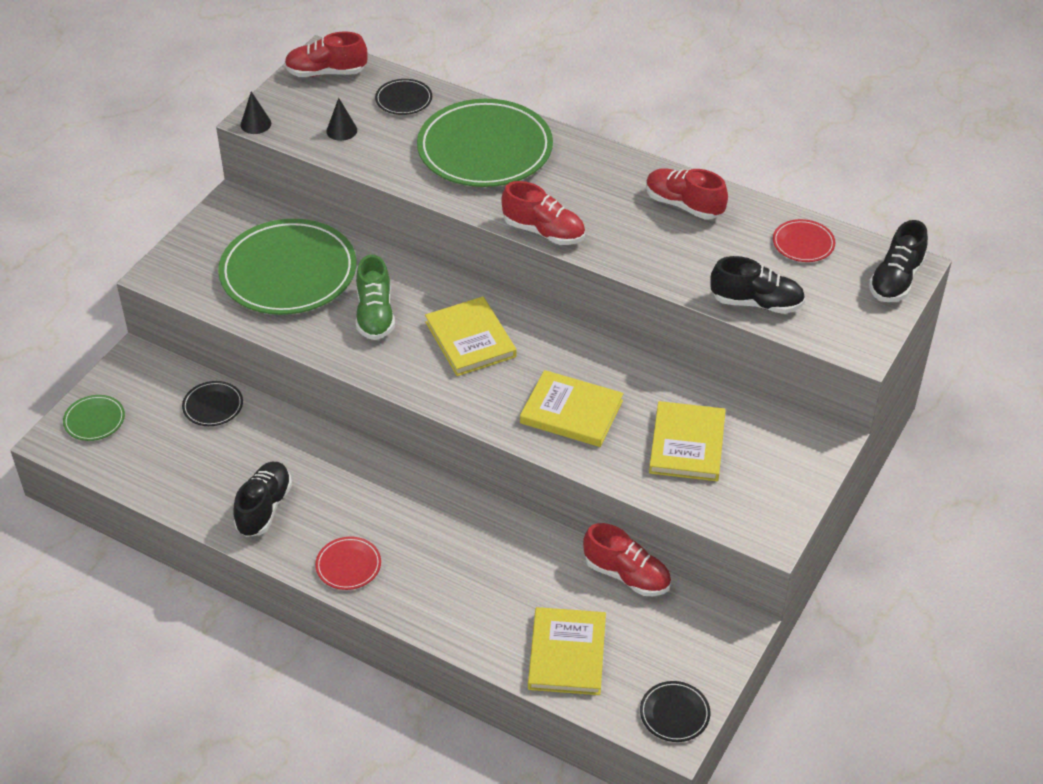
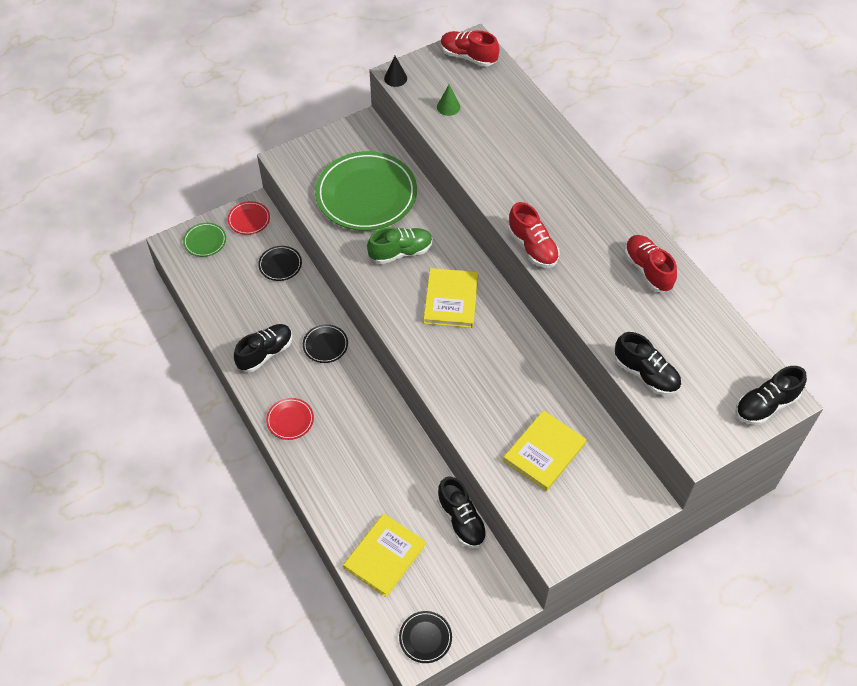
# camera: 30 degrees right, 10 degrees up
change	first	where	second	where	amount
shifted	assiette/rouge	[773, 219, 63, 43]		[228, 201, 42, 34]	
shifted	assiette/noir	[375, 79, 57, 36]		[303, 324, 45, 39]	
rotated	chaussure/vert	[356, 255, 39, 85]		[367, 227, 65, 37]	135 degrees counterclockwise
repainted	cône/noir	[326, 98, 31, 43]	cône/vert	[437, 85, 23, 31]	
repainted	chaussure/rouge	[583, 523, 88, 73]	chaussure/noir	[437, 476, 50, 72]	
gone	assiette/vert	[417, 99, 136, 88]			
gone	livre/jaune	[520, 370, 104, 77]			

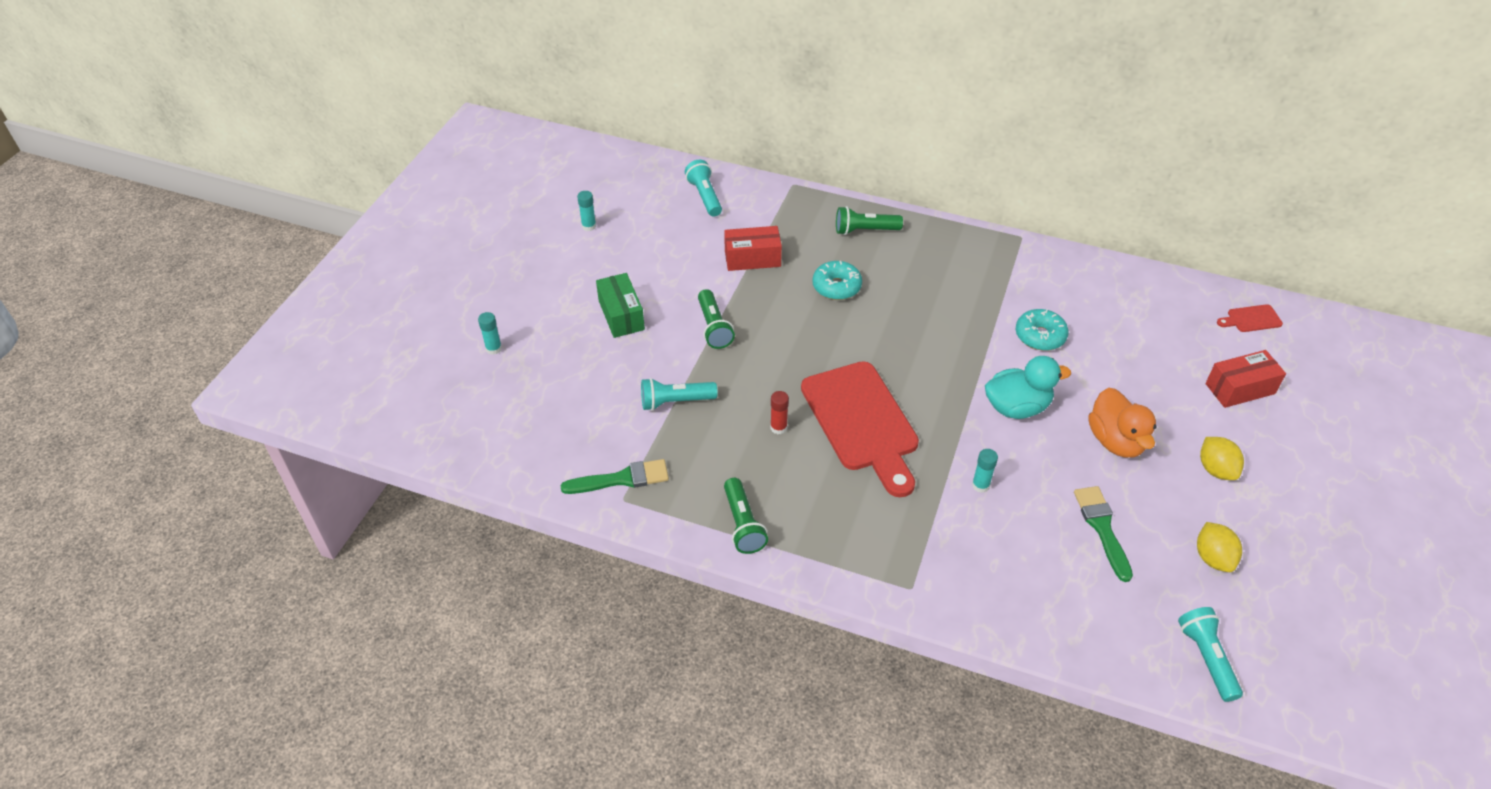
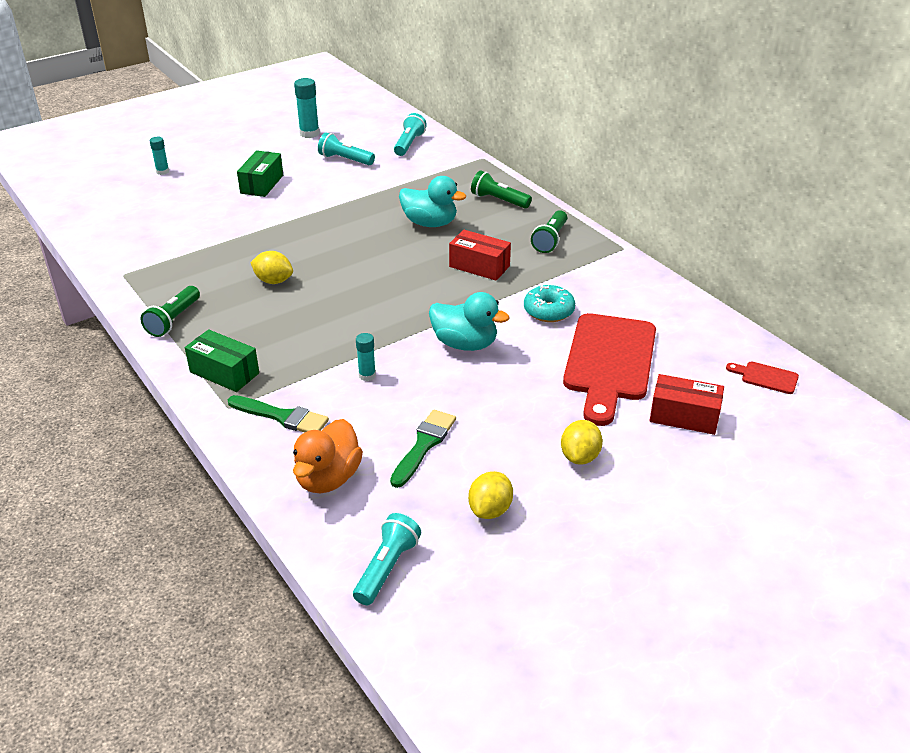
# camera: 35 degrees right, 10 degrees down
change	first	where	second	where	amount
new			boîte/vert	[185, 329, 74, 63]	
shifted	pinceau/vert	[560, 459, 109, 35]		[227, 395, 102, 37]	
swapped	bâton de colle/rouge	[770, 391, 19, 43]	citron/jaune	[250, 251, 43, 33]	
shifted	canard/orange	[1089, 388, 68, 70]		[293, 419, 70, 75]	
scaled	bâton de colle/turquoise	[577, 191, 19, 40]		[294, 78, 26, 60]	x1.64
shifted	lampe de poche/turquoise	[641, 378, 77, 33]		[318, 132, 57, 33]	
swapped	beignet/turquoise	[813, 261, 49, 39]	canard/turquoise	[399, 176, 67, 51]	
shifted	boîte/rouge	[724, 226, 58, 45]		[449, 230, 62, 51]	
shifted	lampe de poche/vert	[698, 289, 37, 60]		[531, 210, 36, 43]	
shifted	planche à découper/rouge	[801, 361, 118, 136]		[563, 313, 93, 113]	

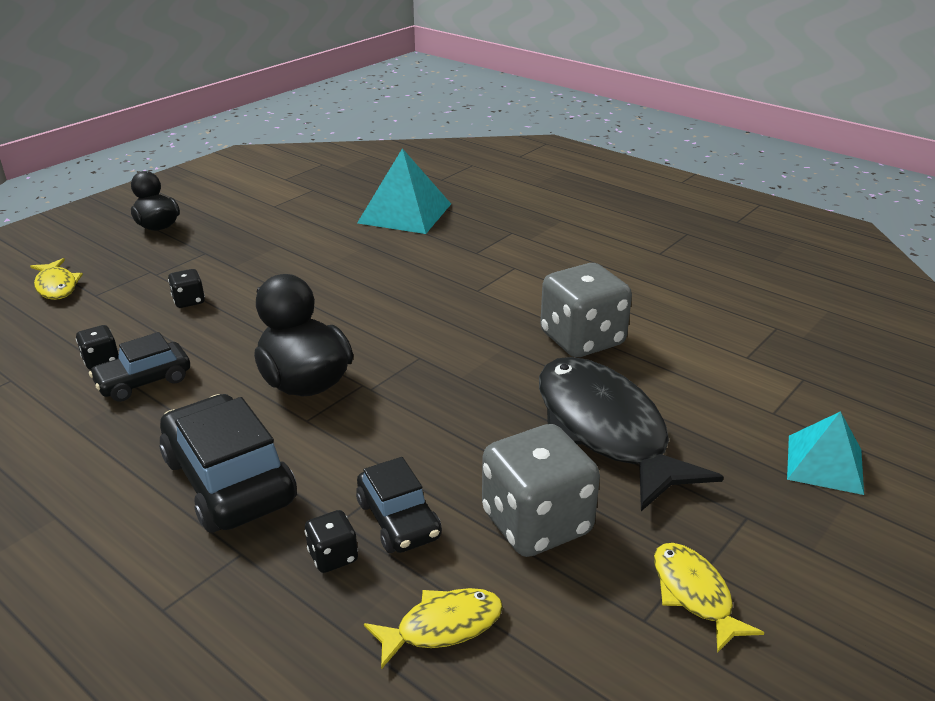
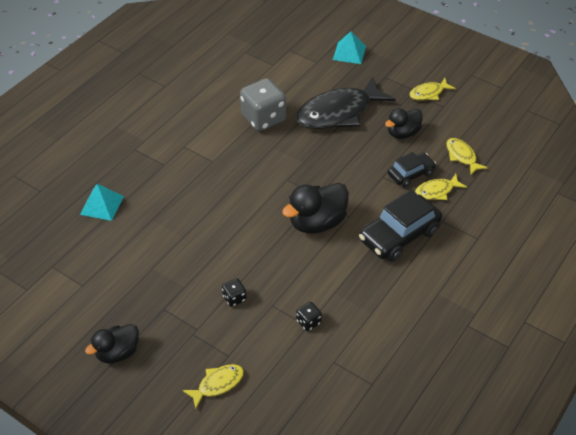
# camera: 95 degrees left, 15 degrees up
change	first	where	second	where	amount
scaled	pyramide/turquoise	[357, 148, 94, 86]		[80, 184, 44, 37]	x0.63
swapped	dé/gris	[482, 424, 118, 133]	canard/noir	[385, 108, 38, 31]	
swapped	dé/noir	[305, 510, 53, 63]	poisson/jaune	[415, 174, 52, 26]	
gone	voiture/noir	[89, 332, 101, 70]			

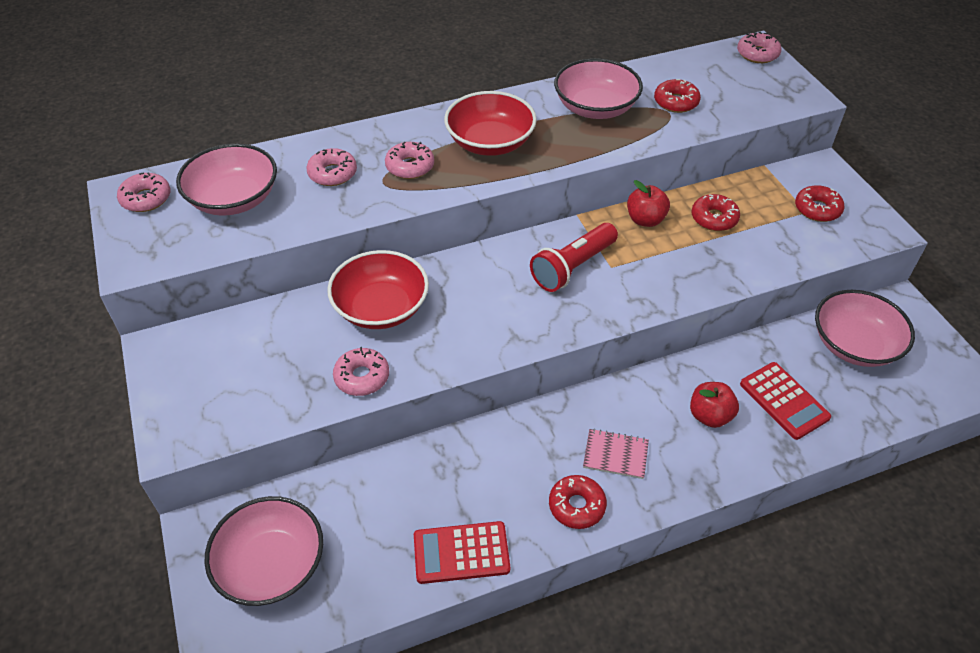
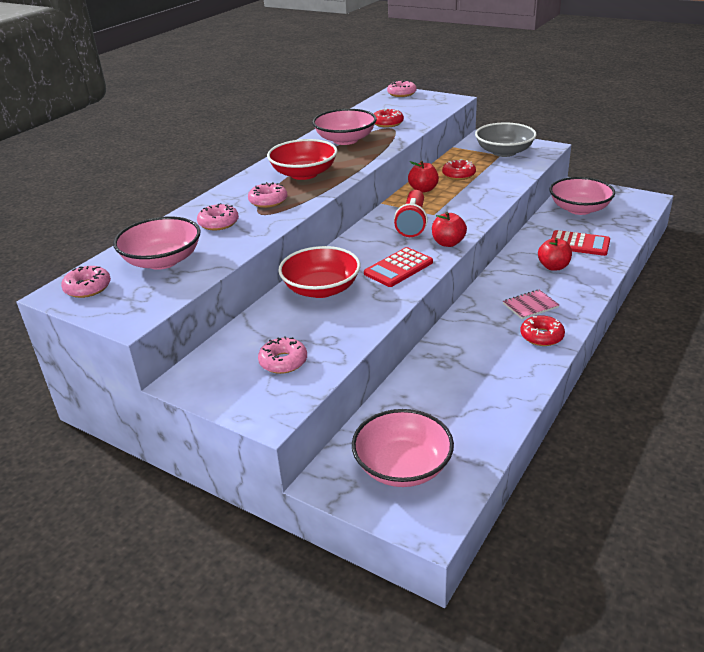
# camera: 35 degrees left, 15 degrees down
change	first	where	second	where	amount
shifted	beignet/rose	[333, 347, 56, 49]		[258, 336, 49, 38]	
shifted	calculatrice/rouge	[414, 521, 96, 63]		[364, 247, 69, 40]	
new			pomme/rouge	[432, 212, 35, 35]	
swapped	beignet/rouge	[795, 185, 50, 37]	bol/gris	[475, 123, 62, 34]	

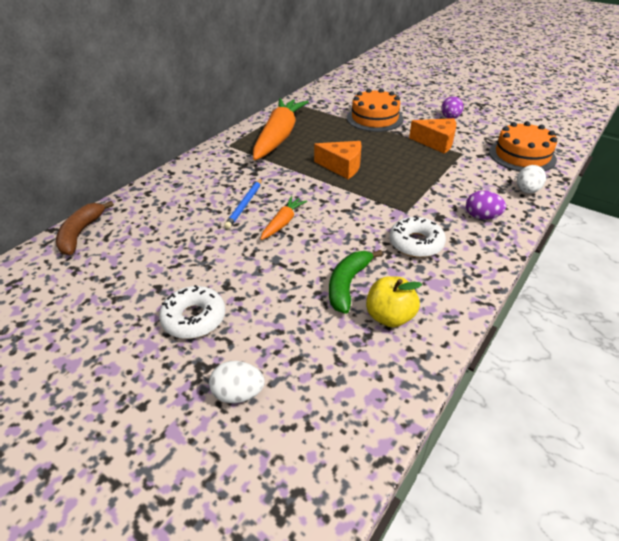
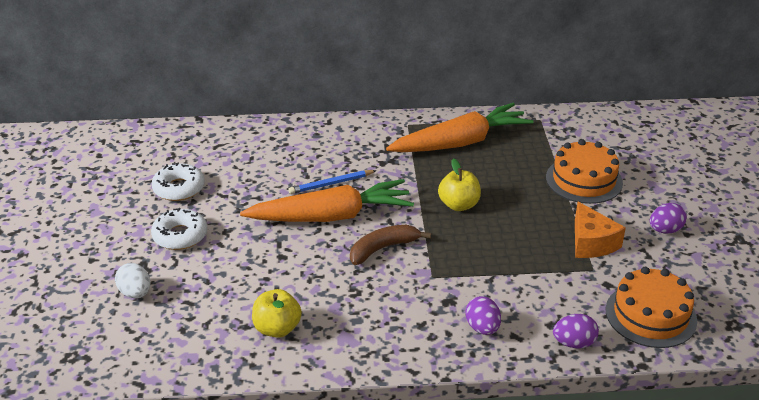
# camera: 50 degrees right, 5 degrees down
change	first	where	second	where	amount
shifted	beignet/blanc	[389, 216, 57, 42]		[151, 162, 54, 39]	
scaled	carotte/orange	[260, 196, 47, 44]		[240, 179, 174, 43]	x2.17
shifted	banane/marron	[56, 201, 58, 54]		[350, 225, 81, 40]	
swapped	fromage/orange	[314, 141, 48, 38]	pomme/jaune	[438, 158, 43, 53]	
repainted	œuf/blanc	[517, 165, 29, 28]	œuf/violet	[553, 314, 46, 35]	
gone	banane/vert	[329, 250, 54, 64]			

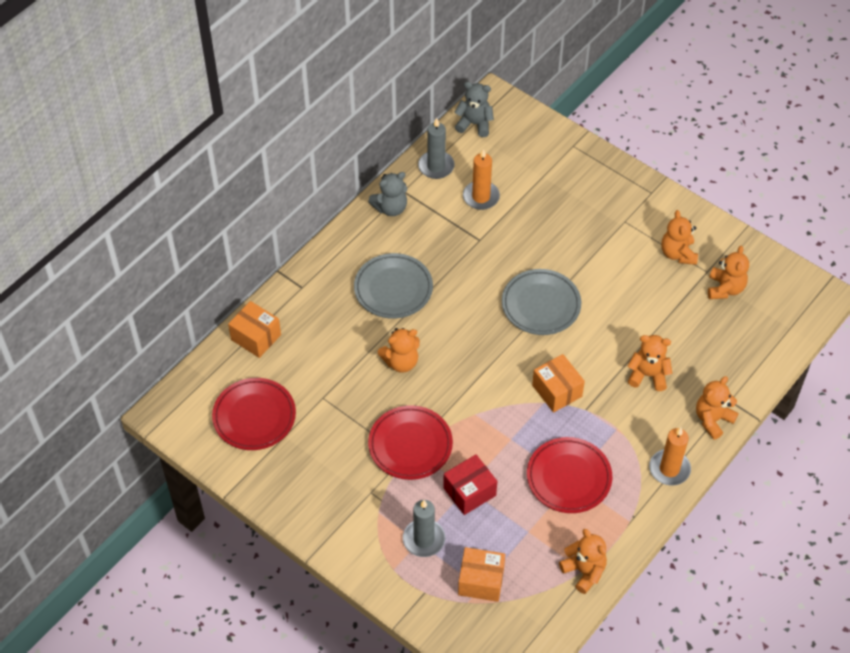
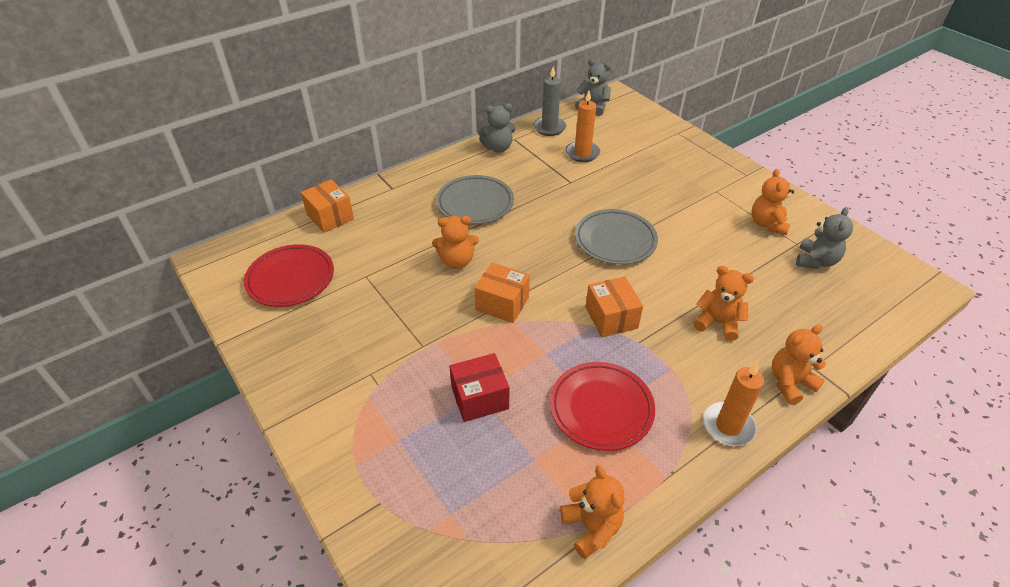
# camera: 15 degrees right, 10 degrees down
change	first	where	second	where	amount
shifted	boîte/orange	[458, 547, 47, 55]		[475, 263, 55, 60]	
repainted	ours en peluche/orange	[708, 246, 41, 53]	ours en peluche/gris	[796, 207, 57, 62]	
gone	assiette/rouge	[368, 405, 85, 75]			
gone	bougie/gris	[403, 500, 42, 57]			

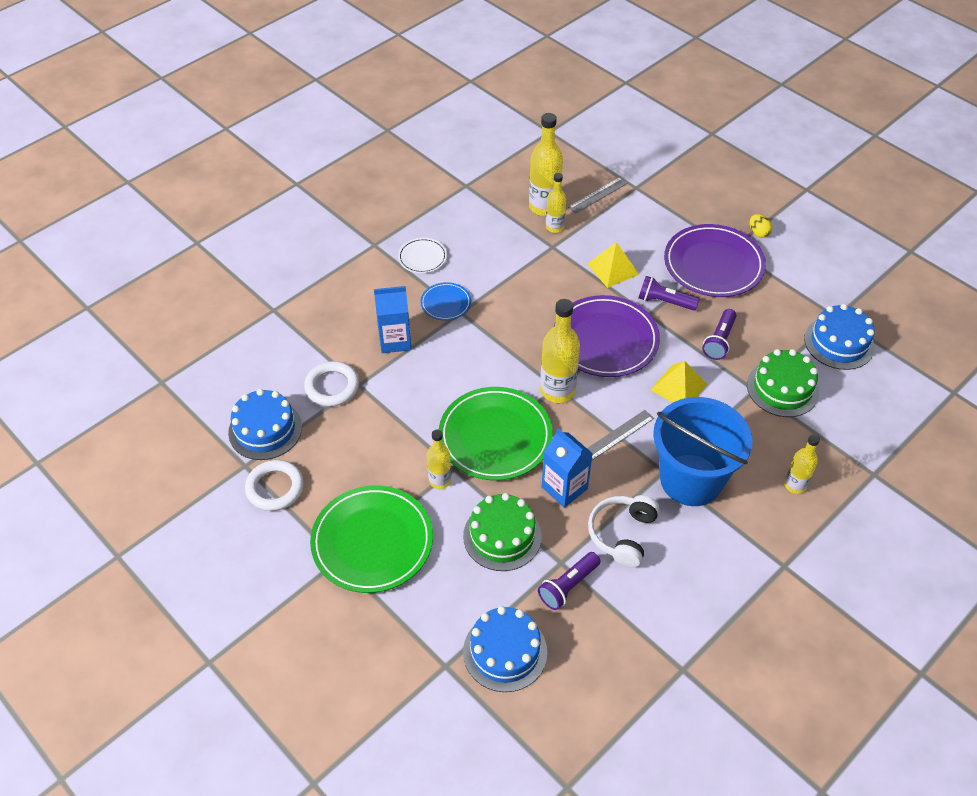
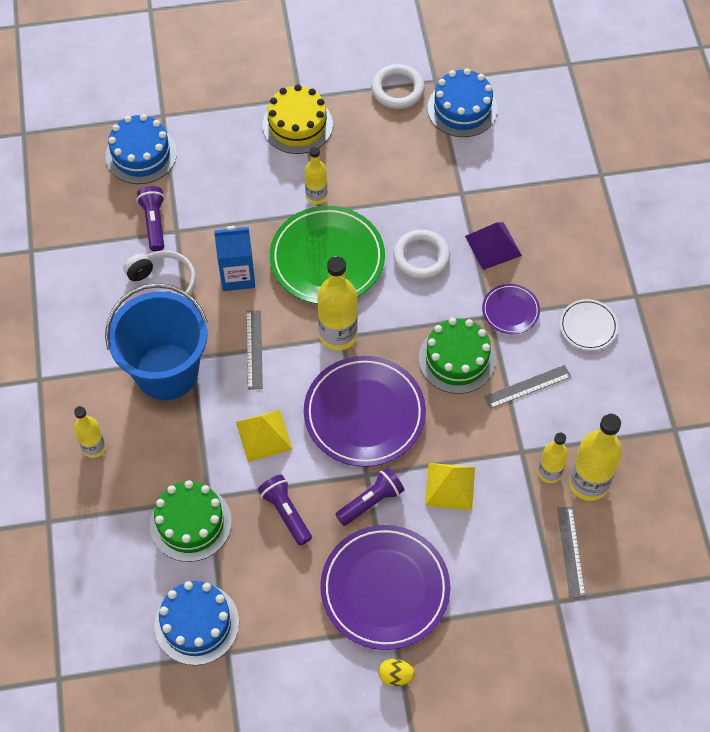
# camera: 125 degrees right, 10 degrees up
change	first	where	second	where	amount
swapped	assiette/vert	[310, 485, 123, 108]	gâteau/jaune	[263, 84, 70, 70]	
shifted	anneau/blanc	[304, 361, 55, 45]		[393, 229, 57, 51]	
shifted	gâteau/vert	[463, 493, 79, 78]		[419, 318, 77, 76]	
swapped	brique de lait/bleu	[374, 286, 37, 67]	pyramide/violet	[465, 222, 57, 48]	
repainted	assiette/bleu	[420, 282, 51, 39]	assiette/violet	[482, 284, 58, 50]	
new			règle/gris	[484, 365, 87, 44]	

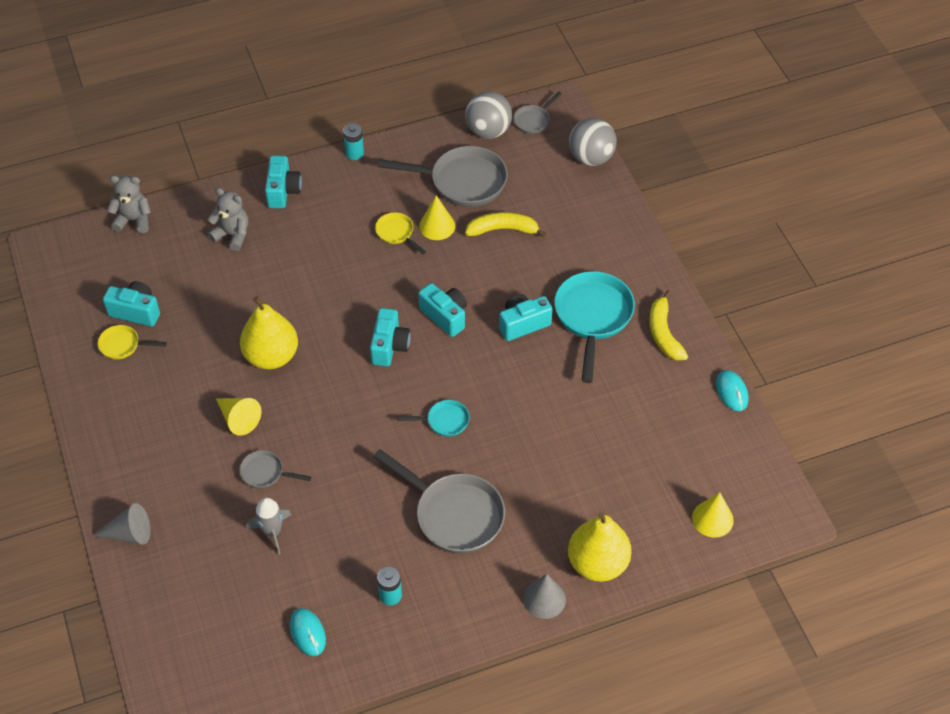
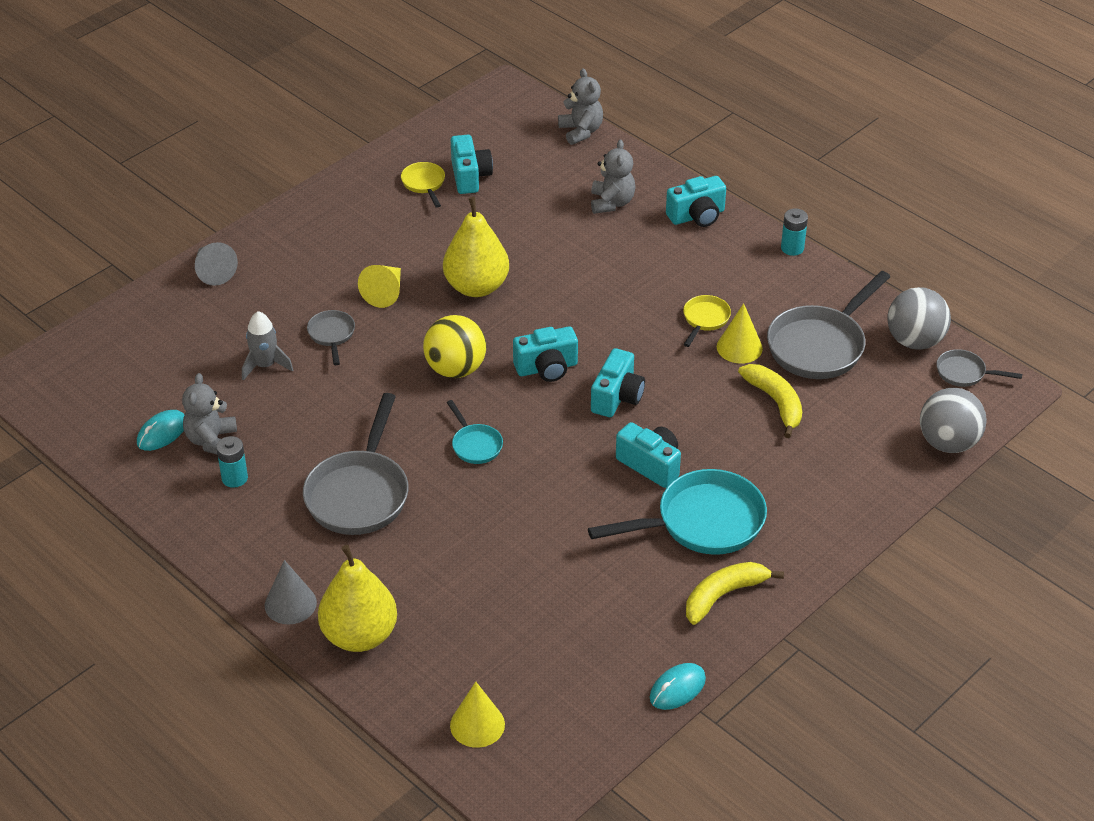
# camera: 65 degrees right, 10 degrees down
change	first	where	second	where	amount
new			ours en peluche/gris	[182, 373, 55, 82]	
new			balle/jaune	[423, 315, 63, 63]	
rotated	poêle/gris	[377, 146, 131, 61]		[767, 271, 123, 108]	60 degrees clockwise

